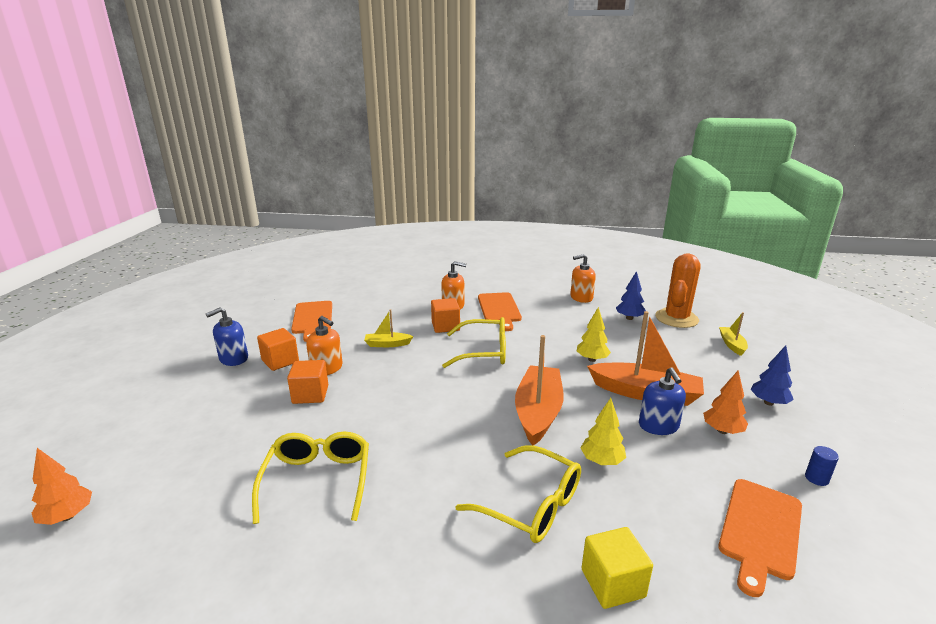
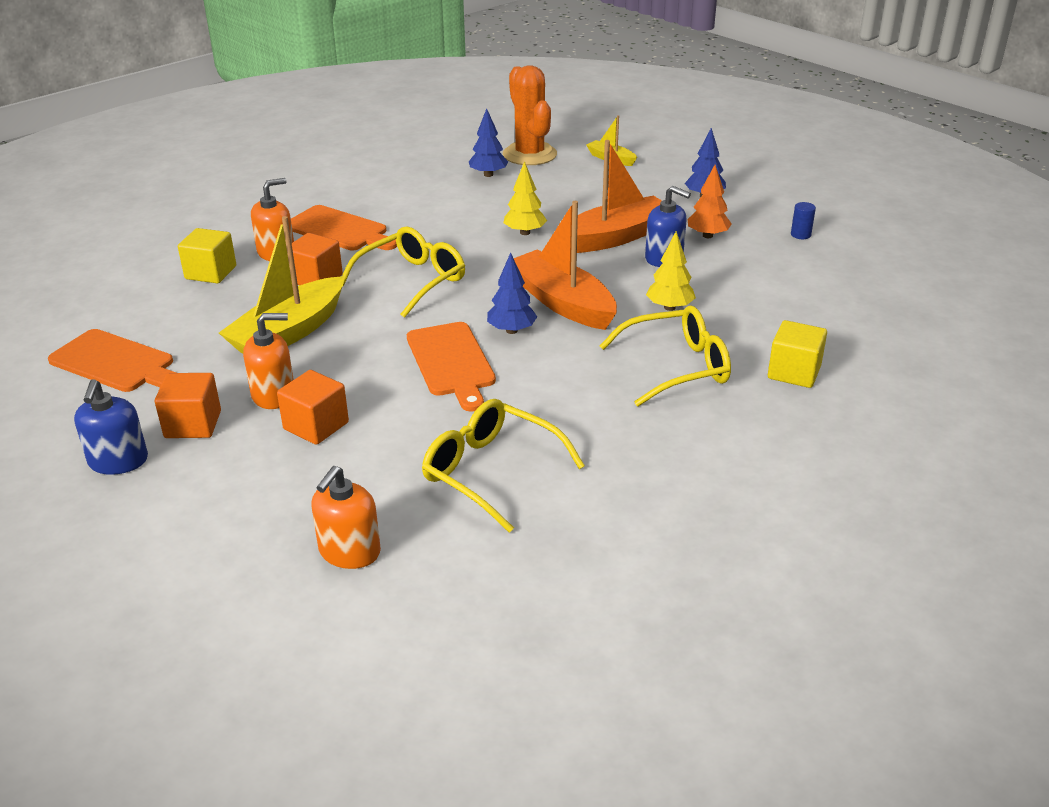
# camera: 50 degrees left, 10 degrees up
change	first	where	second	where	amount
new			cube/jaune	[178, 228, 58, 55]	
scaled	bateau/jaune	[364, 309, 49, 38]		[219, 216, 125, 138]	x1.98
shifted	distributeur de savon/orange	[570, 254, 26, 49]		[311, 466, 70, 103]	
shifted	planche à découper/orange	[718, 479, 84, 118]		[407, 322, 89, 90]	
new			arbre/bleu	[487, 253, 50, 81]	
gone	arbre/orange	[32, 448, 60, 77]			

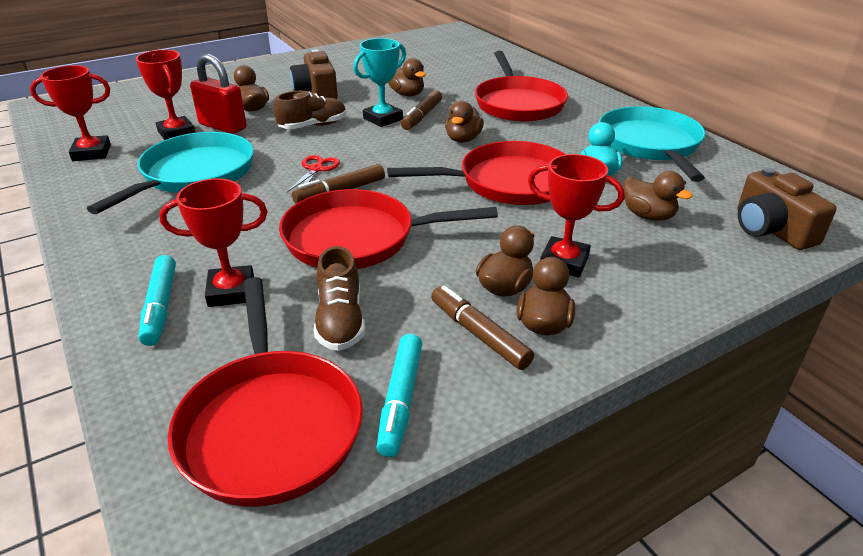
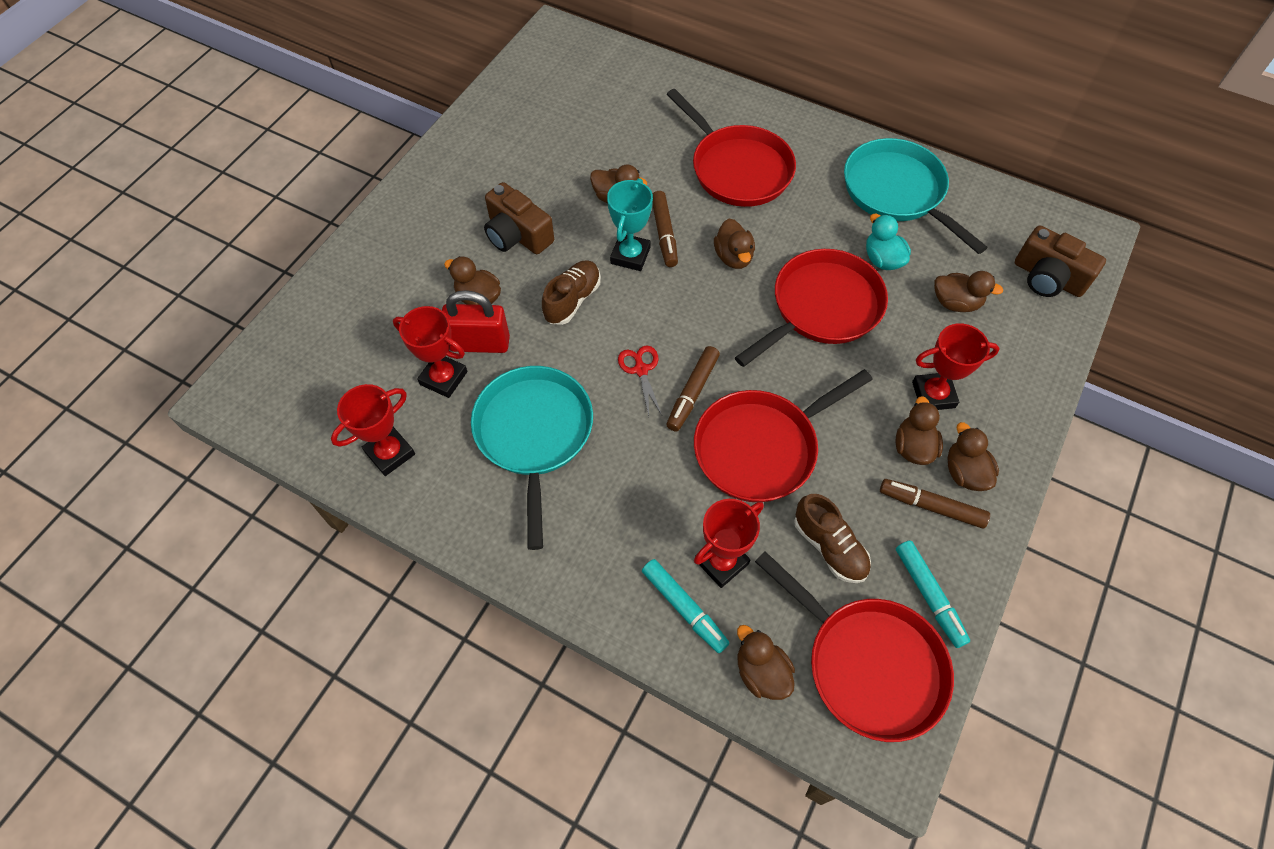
# camera: 30 degrees left, 25 degrees up
change	first	where	second	where	amount
new			canard/marron	[737, 625, 58, 75]	

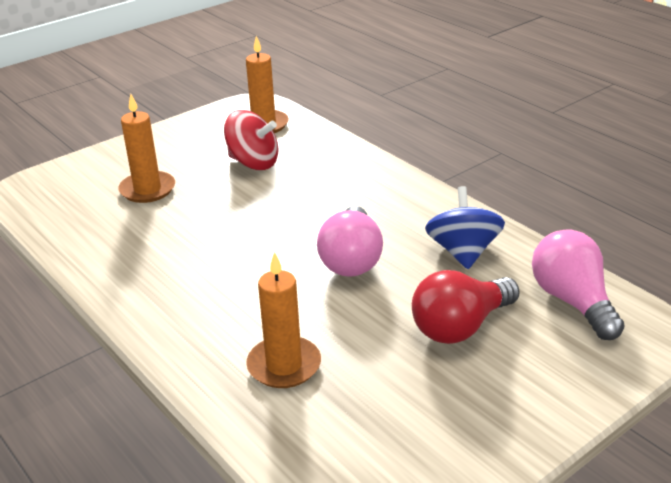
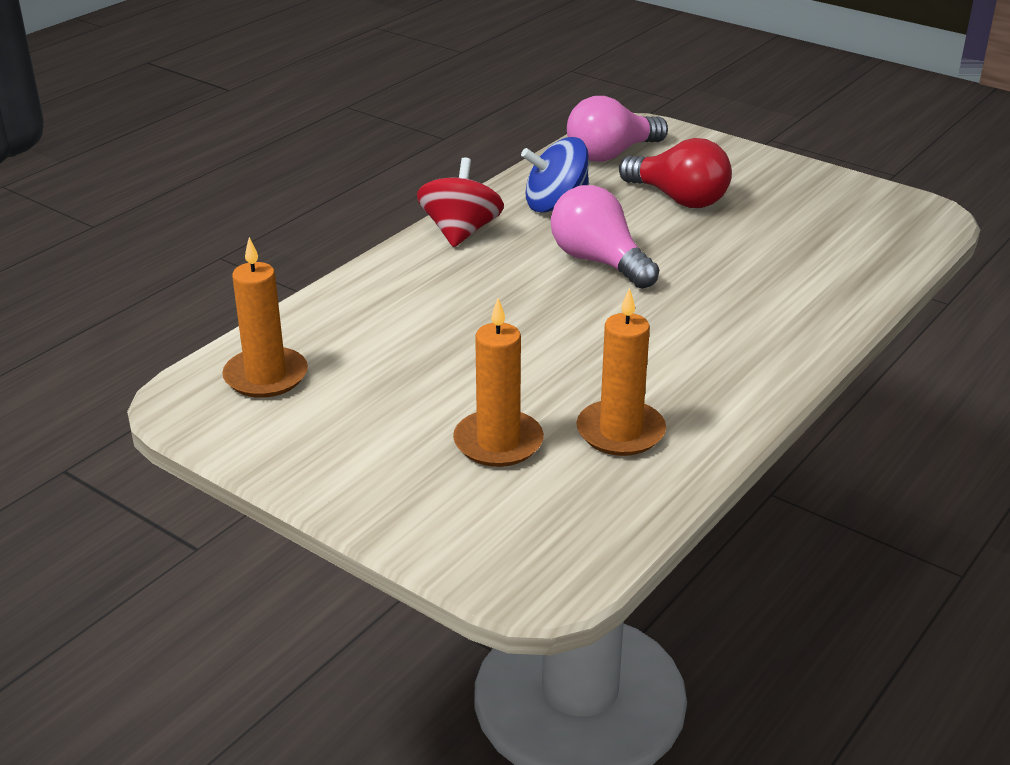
# camera: 105 degrees left, 0 degrees up
change	first	where	second	where	amount
shifted	toupie/rouge	[224, 110, 55, 60]		[417, 157, 87, 90]	
rotated	ampoule/rose	[317, 206, 66, 71]		[551, 185, 108, 104]	120 degrees counterclockwise
shifted	bougie/orange	[246, 252, 75, 136]		[576, 287, 90, 169]	

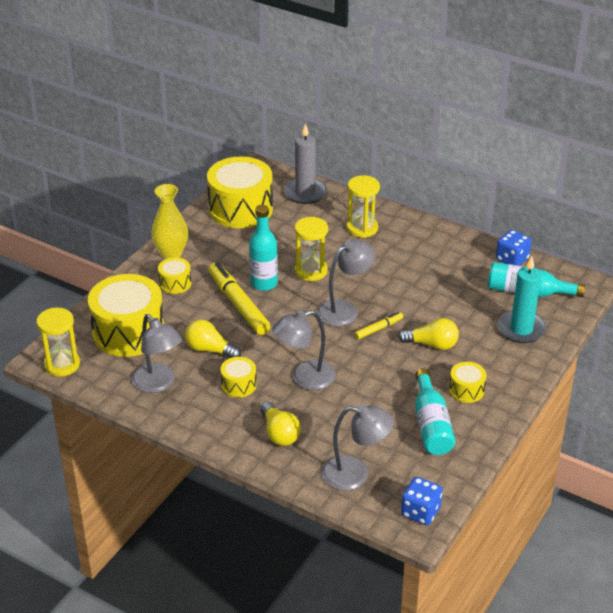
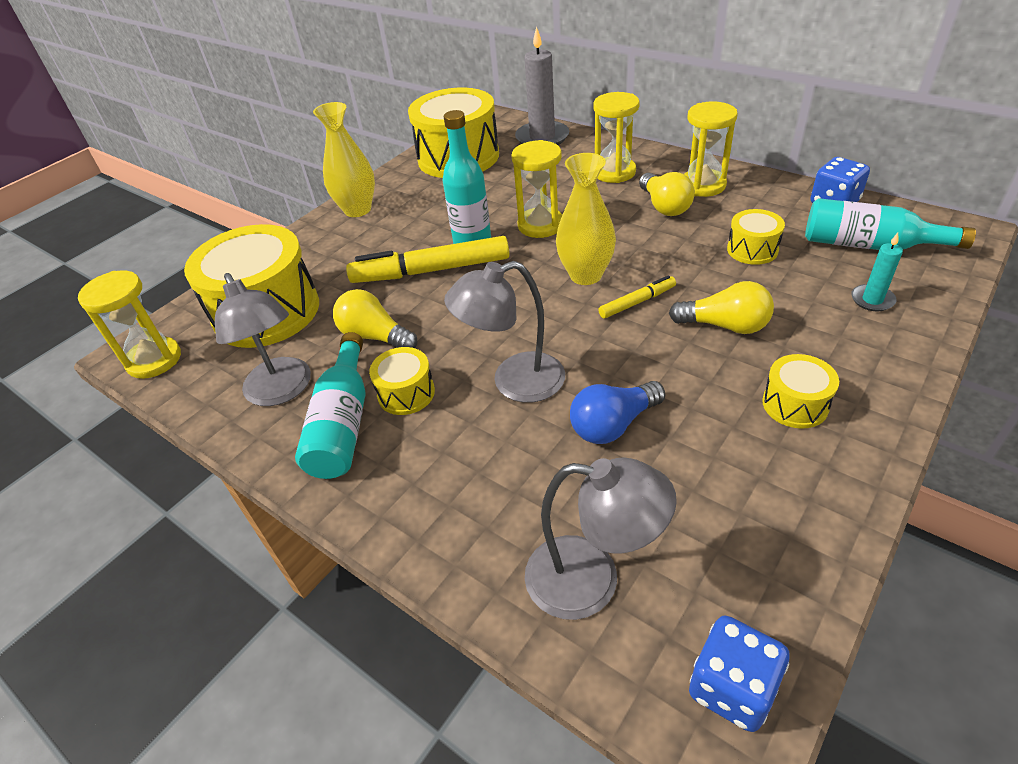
# camera: 10 degrees right, 5 degrees up
change	first	where	second	where	amount
shifted	bouteille/turquoise	[415, 368, 40, 87]		[295, 332, 70, 147]	
rotated	feutre/jaune	[208, 262, 62, 73]		[346, 236, 164, 47]	75 degrees counterclockwise
swapped	lampe/gris	[317, 239, 58, 87]	vase/jaune	[556, 153, 60, 132]	
new			ampoule/bleu	[570, 381, 95, 63]	
shifted	ampoule/jaune	[260, 402, 41, 44]		[639, 172, 56, 44]	
new			sablier/jaune	[684, 102, 54, 95]	
shifted	tambour/jaune	[158, 257, 34, 37]		[727, 209, 58, 56]	
scaled	bougie/turquoise	[498, 256, 49, 87]		[851, 233, 52, 78]	x0.53

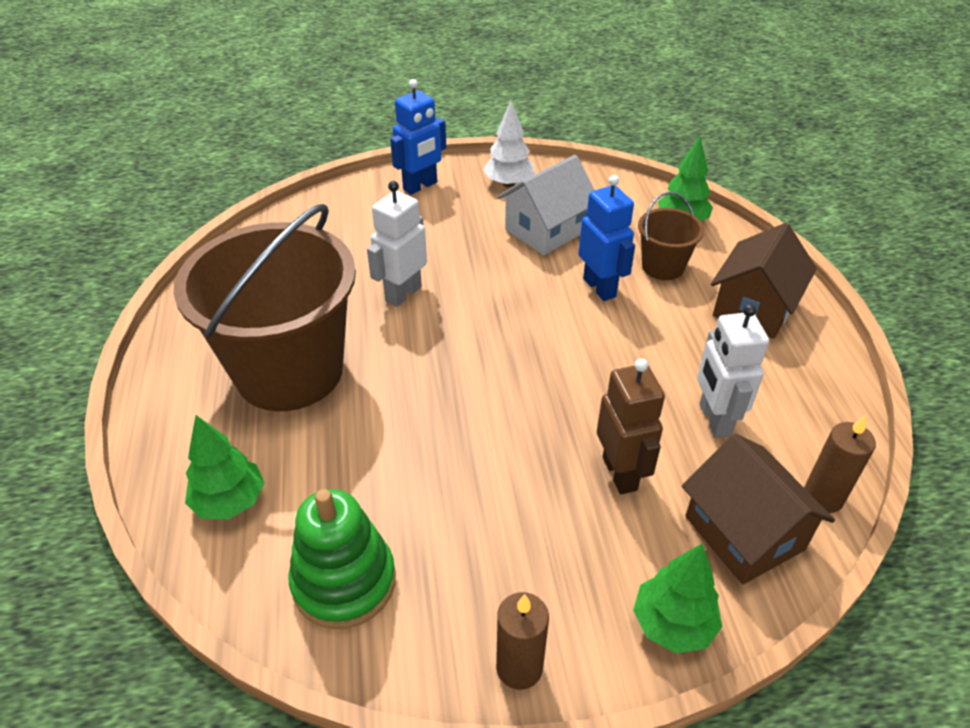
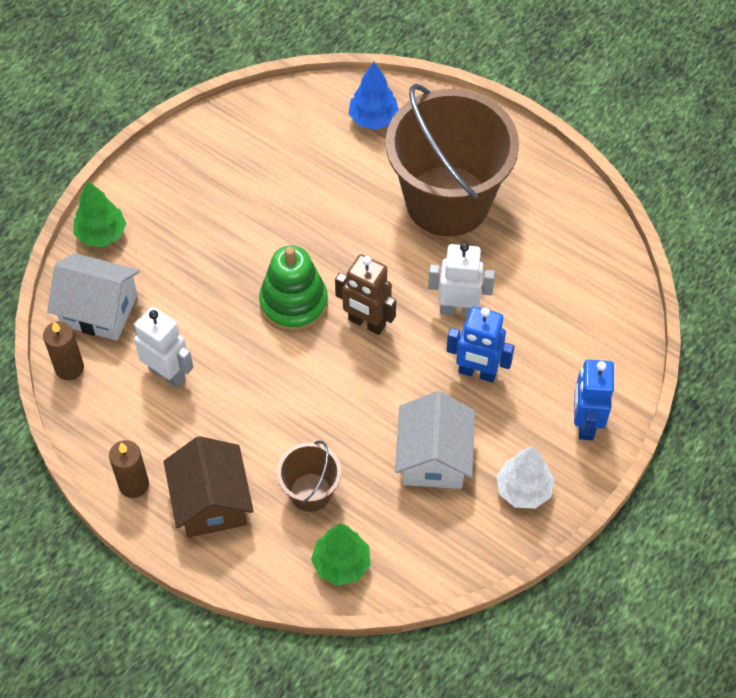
# camera: 135 degrees right, 15 degrees up
change	first	where	second	where	amount
repainted	maison/marron	[682, 433, 153, 151]	maison/blanc	[47, 253, 93, 88]	
shifted	bougie/marron	[496, 592, 53, 98]		[109, 440, 40, 58]	
shifted	jouet à empiler/vert	[289, 489, 107, 140]		[259, 245, 69, 87]	
shifted	robot/marron	[597, 358, 68, 136]		[335, 254, 61, 81]	
repainted	arbre/vert	[185, 415, 79, 105]	arbre/bleu	[348, 62, 51, 68]	
rotated	robot/blanc	[367, 181, 60, 126]		[428, 243, 67, 73]	75 degrees counterclockwise
shifted	robot/bleu	[578, 175, 57, 126]		[446, 306, 69, 77]	

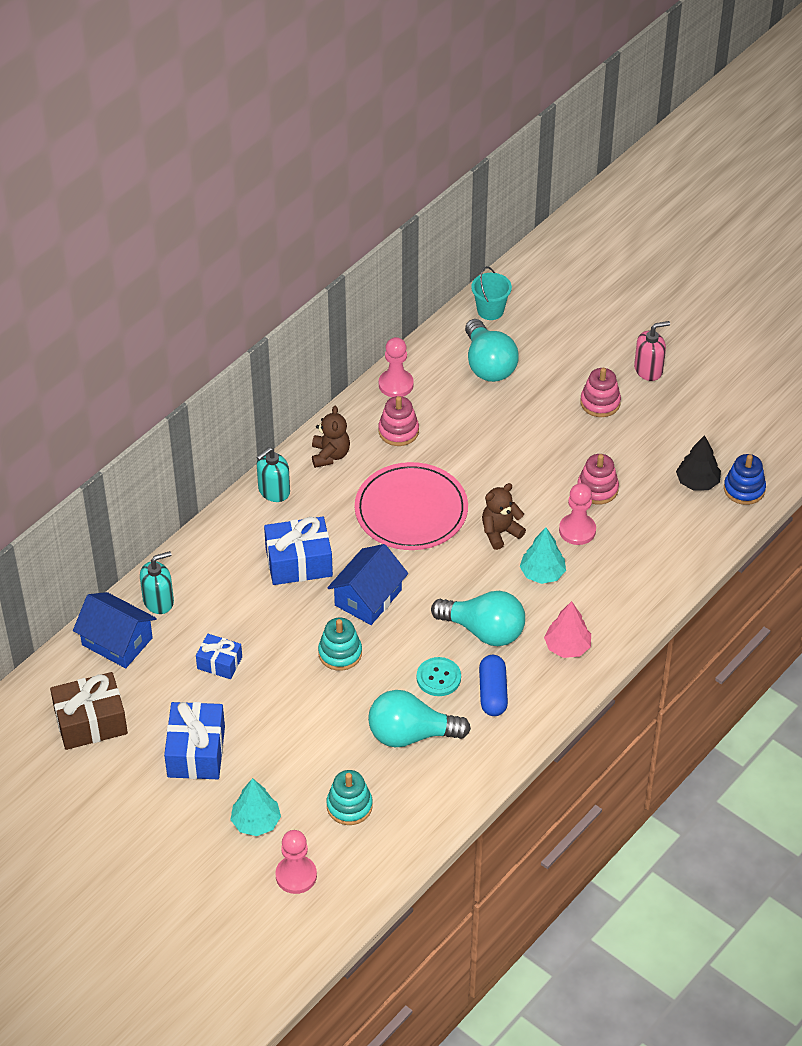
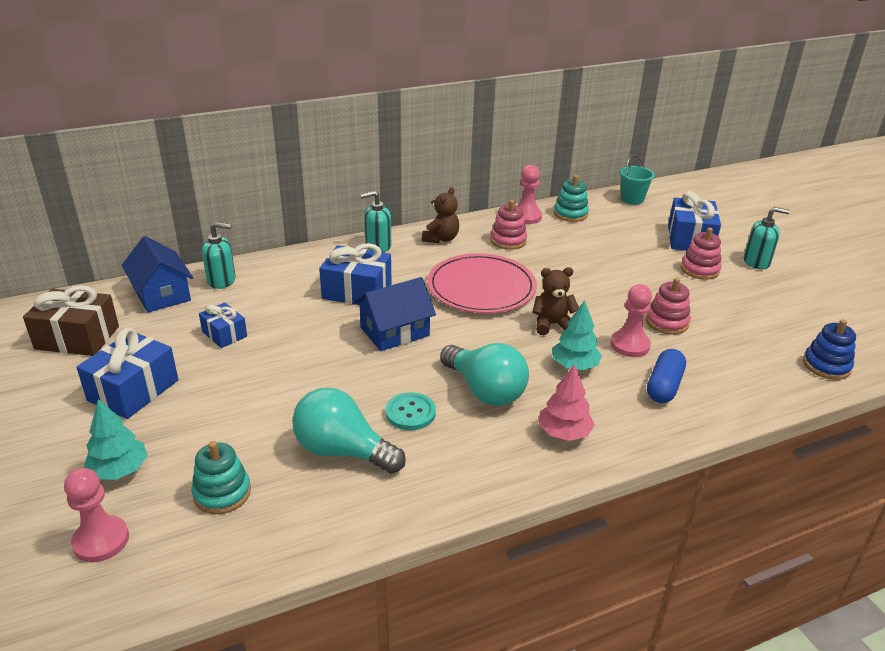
# camera: 25 degrees right, 15 degrees down
change	first	where	second	where	amount
shifted	jouet à empiler/turquoise	[318, 617, 44, 54]		[554, 175, 35, 47]	
shifted	gélule/bleu	[479, 655, 29, 61]		[647, 349, 39, 54]	
new			cadeau/bleu	[668, 191, 53, 60]	
repainted	distributeur de savon/rose	[634, 321, 36, 60]	distributeur de savon/turquoise	[744, 207, 46, 62]	
gone	ampoule/turquoise	[465, 319, 54, 63]			
gone	arbre/noir	[676, 435, 45, 56]			

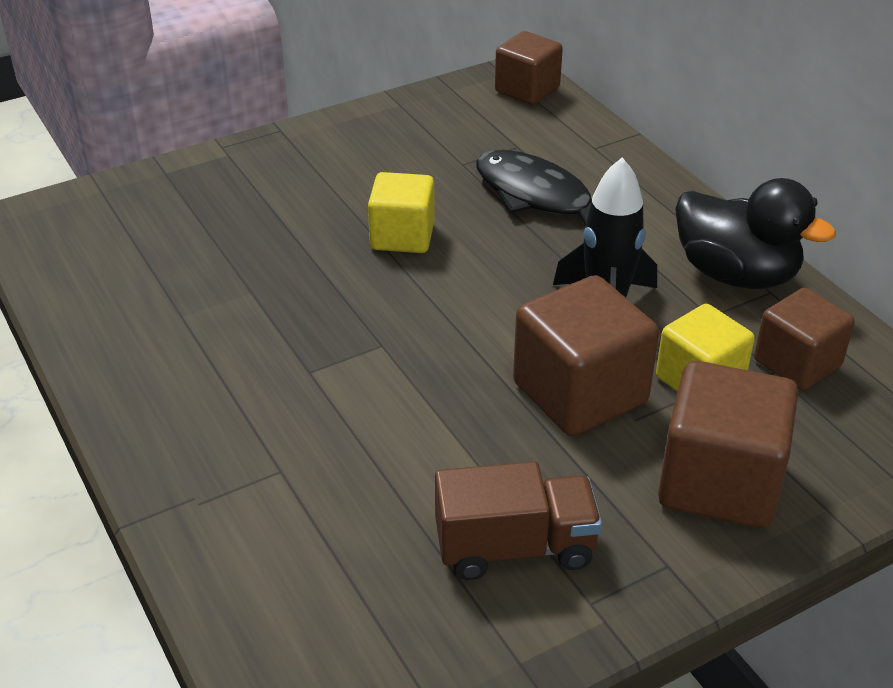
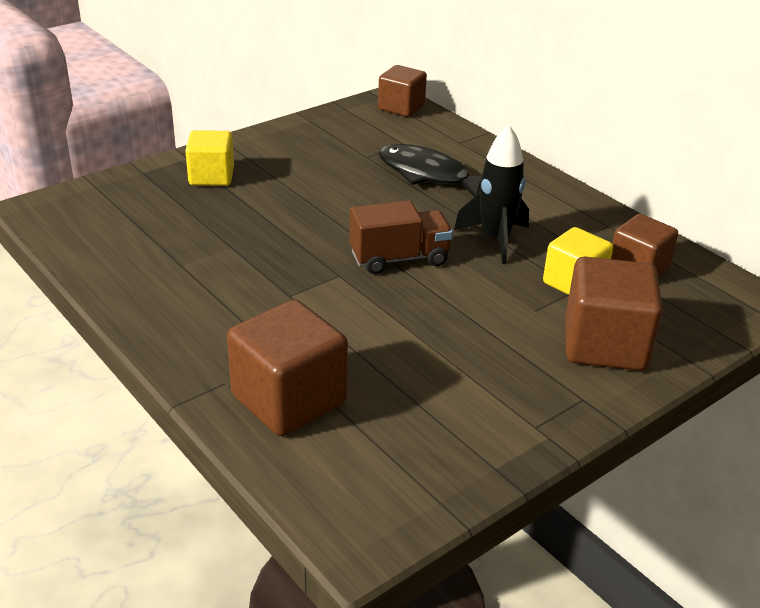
# camera: 10 degrees left, 5 degrees down
change	first	where	second	where	amount
shifted	cube/jaune	[368, 172, 67, 81]		[185, 130, 49, 56]	
shifted	cube/marron	[513, 275, 146, 161]		[227, 300, 121, 136]	
shifted	camion/marron	[435, 461, 167, 119]		[350, 200, 103, 74]	
gone	canard/noir	[675, 178, 161, 111]			

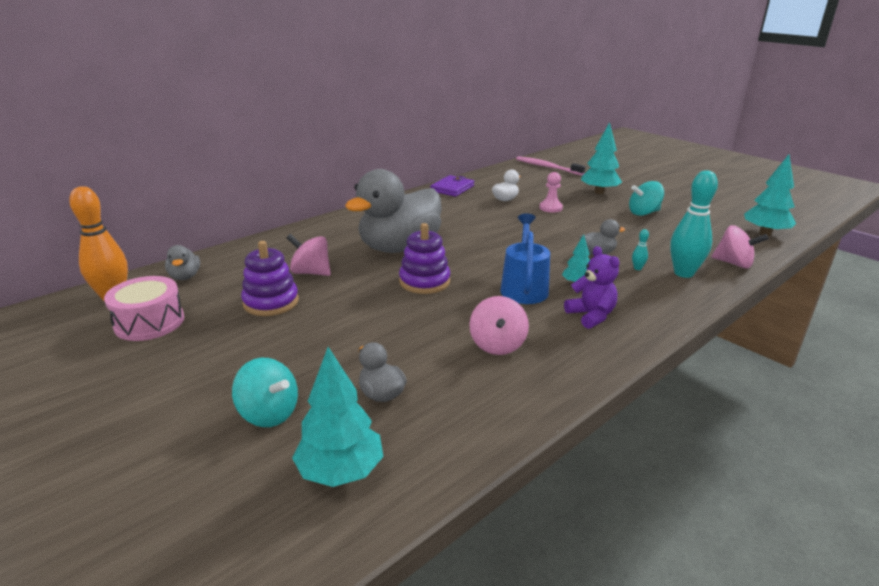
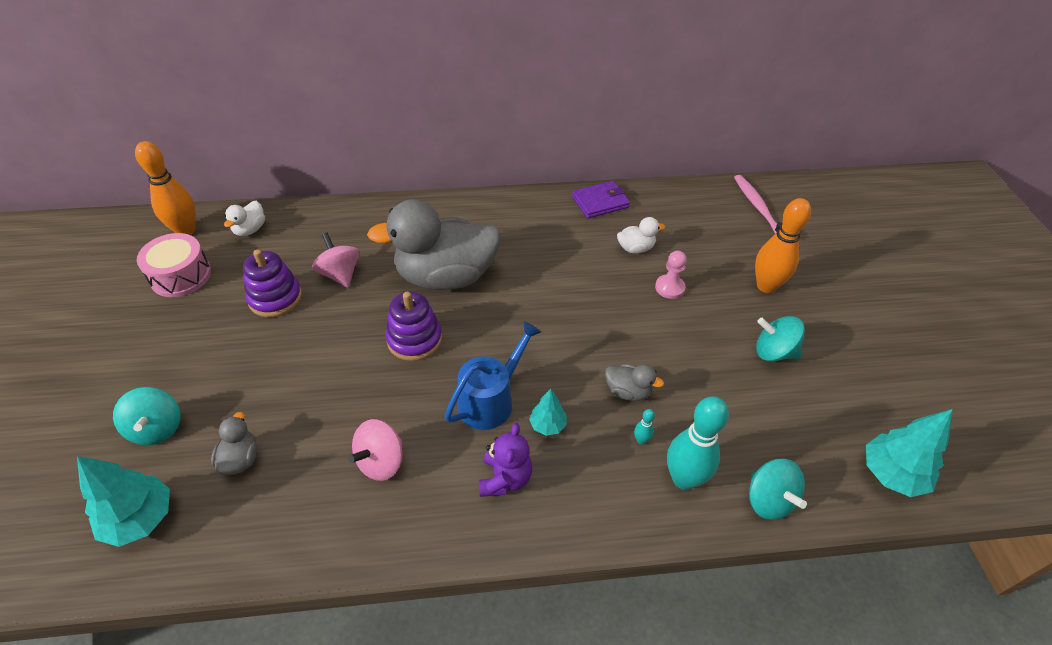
# camera: 35 degrees right, 20 degrees up
change	first	where	second	where	amount
repainted	canard/gris	[165, 245, 35, 35]	canard/blanc	[224, 201, 41, 35]	
repainted	toupie/rose	[711, 225, 57, 44]	toupie/turquoise	[749, 459, 58, 61]	
swapped	arbre/turquoise	[581, 122, 41, 72]	quille/orange	[755, 198, 56, 95]	

